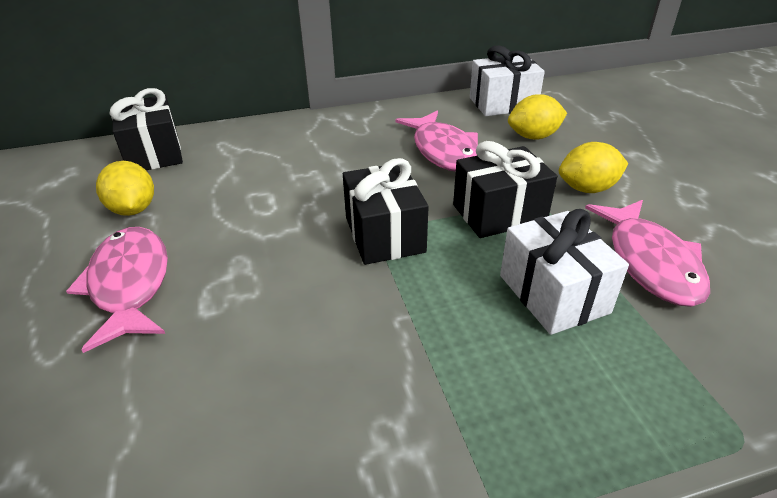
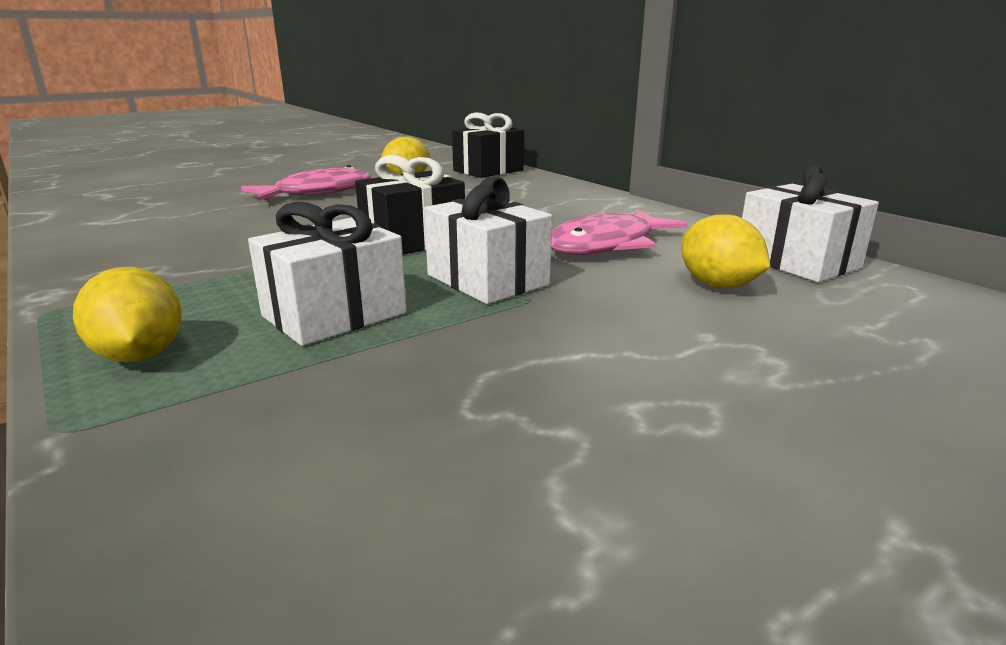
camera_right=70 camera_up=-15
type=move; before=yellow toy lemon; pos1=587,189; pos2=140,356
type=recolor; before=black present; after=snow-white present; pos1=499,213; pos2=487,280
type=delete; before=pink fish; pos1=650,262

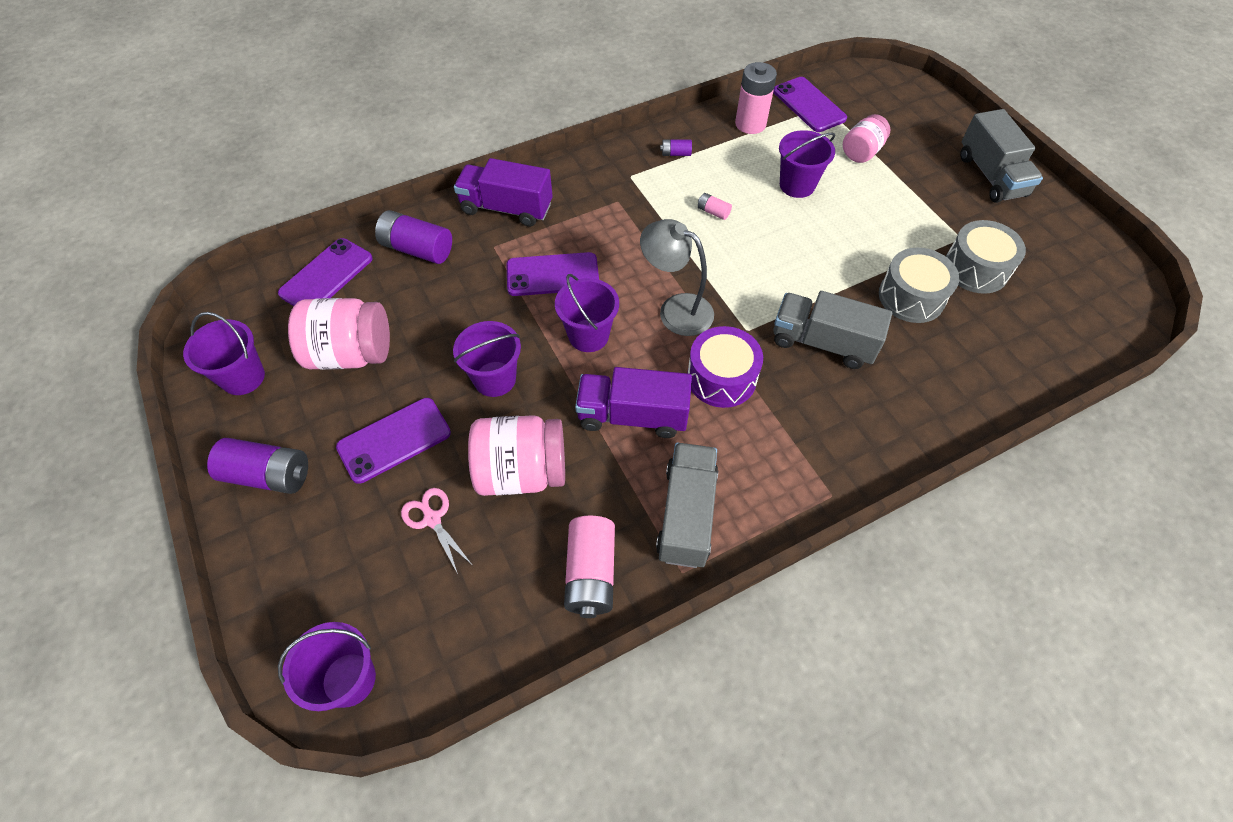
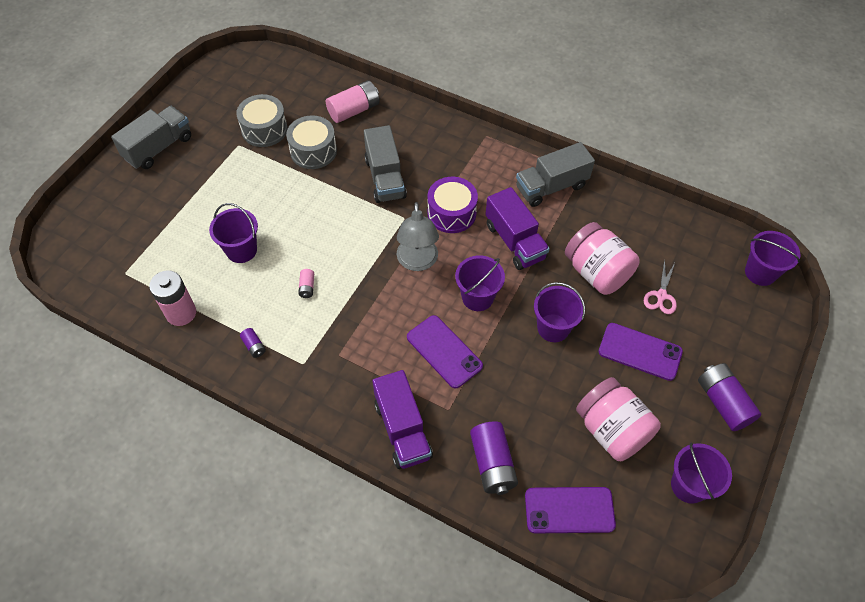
camera_right=-125 camera_up=0
type=move; before=pink battery; pos1=590,573; pos2=354,110
type=delete; before=violet mobile phone; pos1=809,105
type=delete; before=pink jar; pos1=861,152

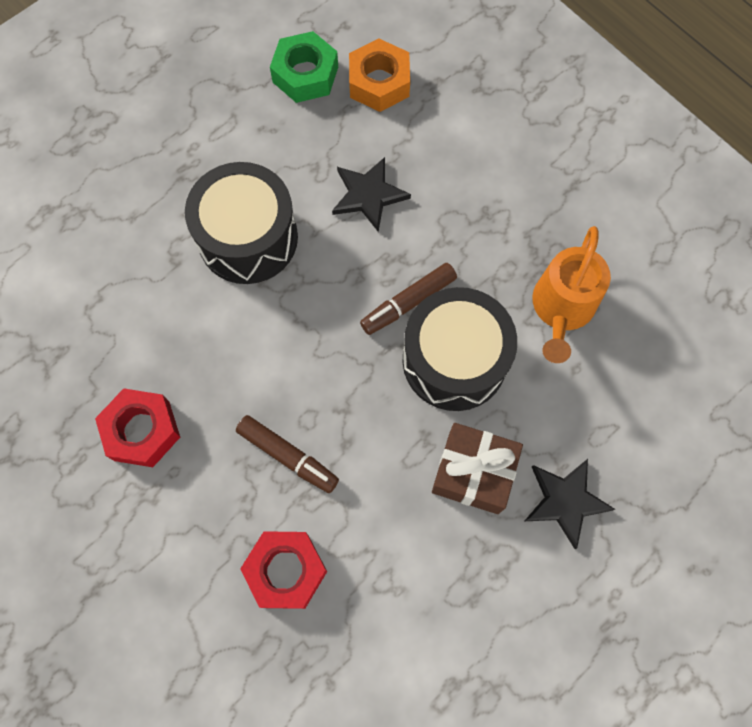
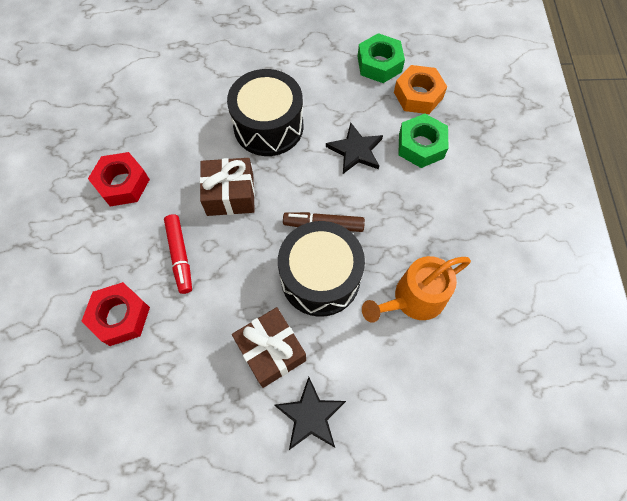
camera_right=40 camera_up=-5
type=recolor; before=russet marker; after=red marker; pos1=288,456; pos2=180,256
type=insert; after=russet present; pos2=230,195
type=insert; after=leaf-green nut; pos2=421,145

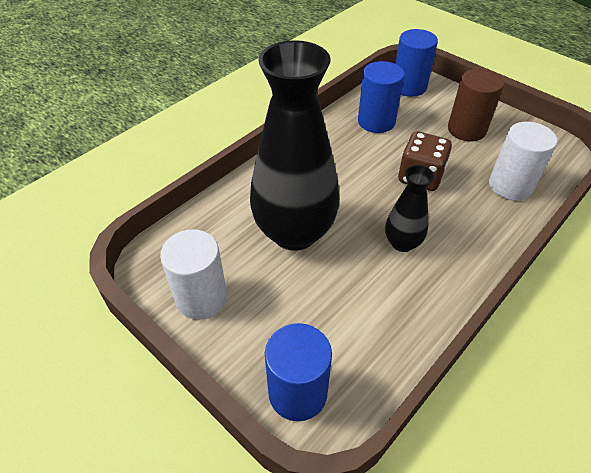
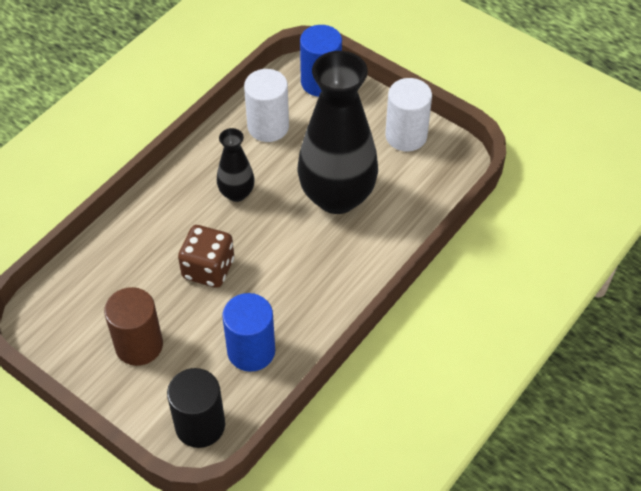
camera_right=175 camera_up=5
type=recolor; before=blue solid cylinder; after=black solid cylinder; pos1=409,87; pos2=200,425
type=move; before=snow-white solid cylinder; pos1=510,186; pos2=268,126

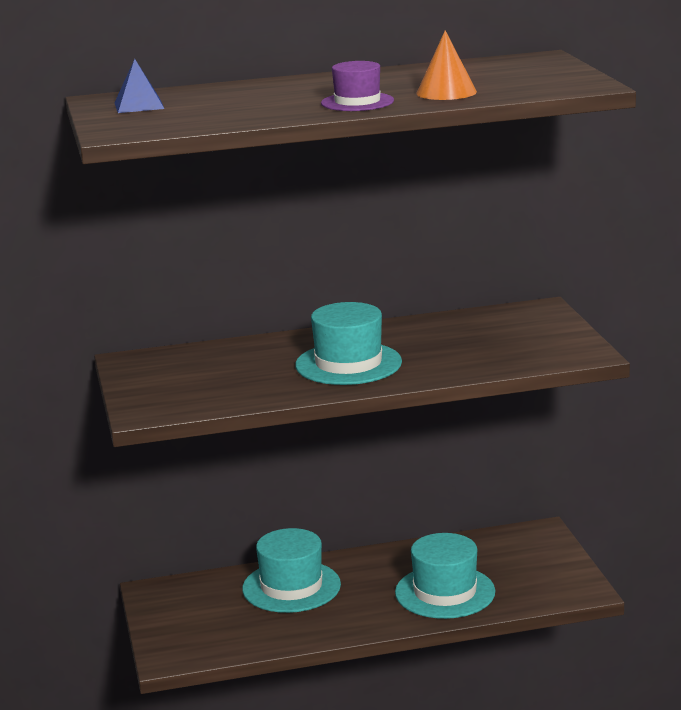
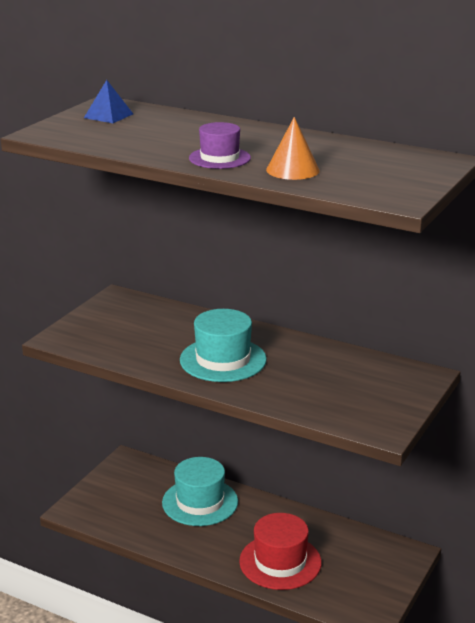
camera_right=40 camera_up=5
type=recolor; before=turquoise top hat; after=red top hat; pos1=445,592; pos2=280,562

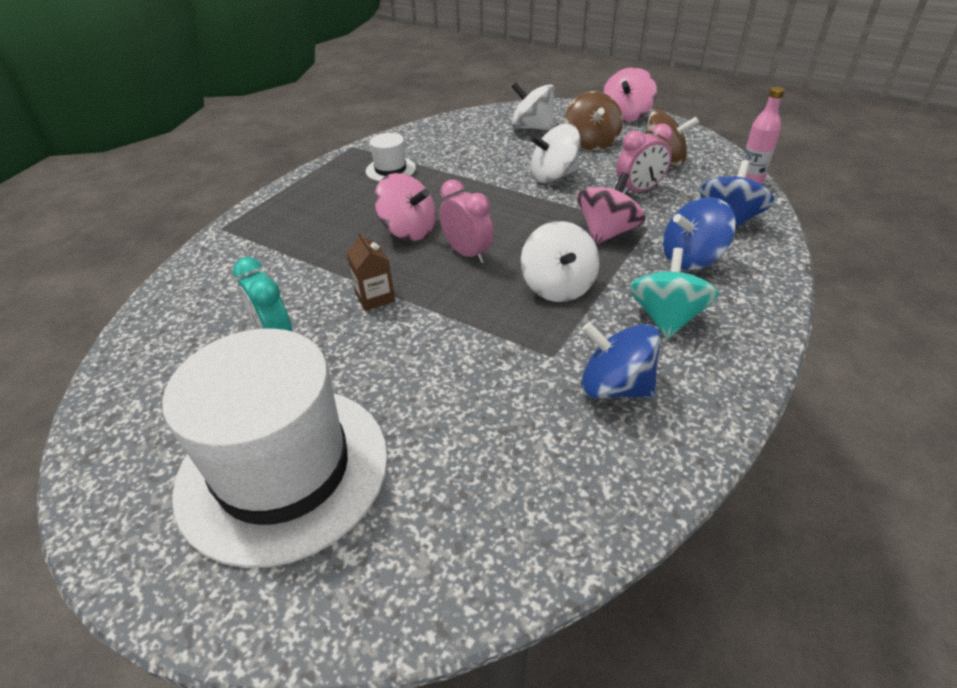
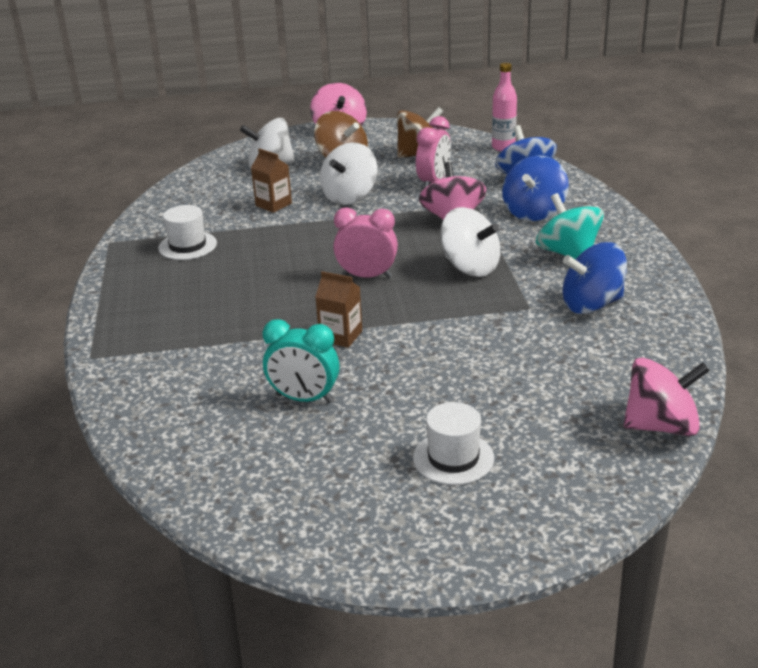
camera_right=-40 camera_up=-10
type=insert; after=russet milk carton; pos2=273,204
type=resize; before=snow-white top hat; pos1=283,470; pos2=453,458; scale=0.42
type=move; before=pink spinning top; pos1=408,231; pos2=661,426

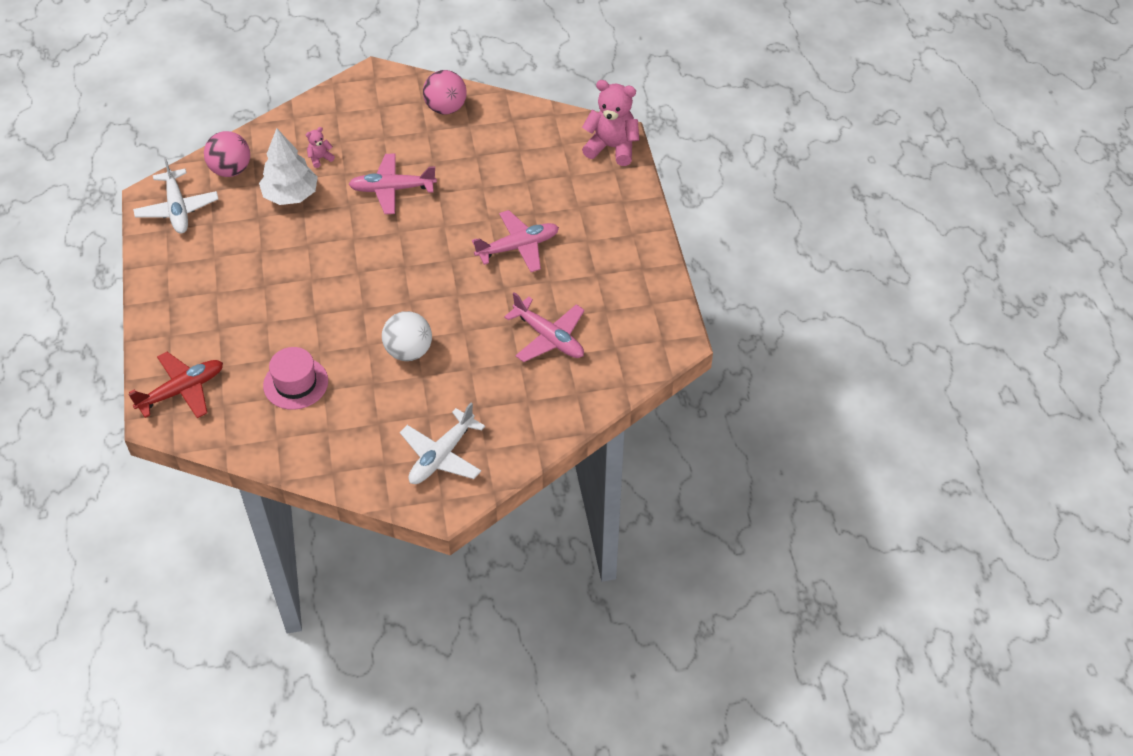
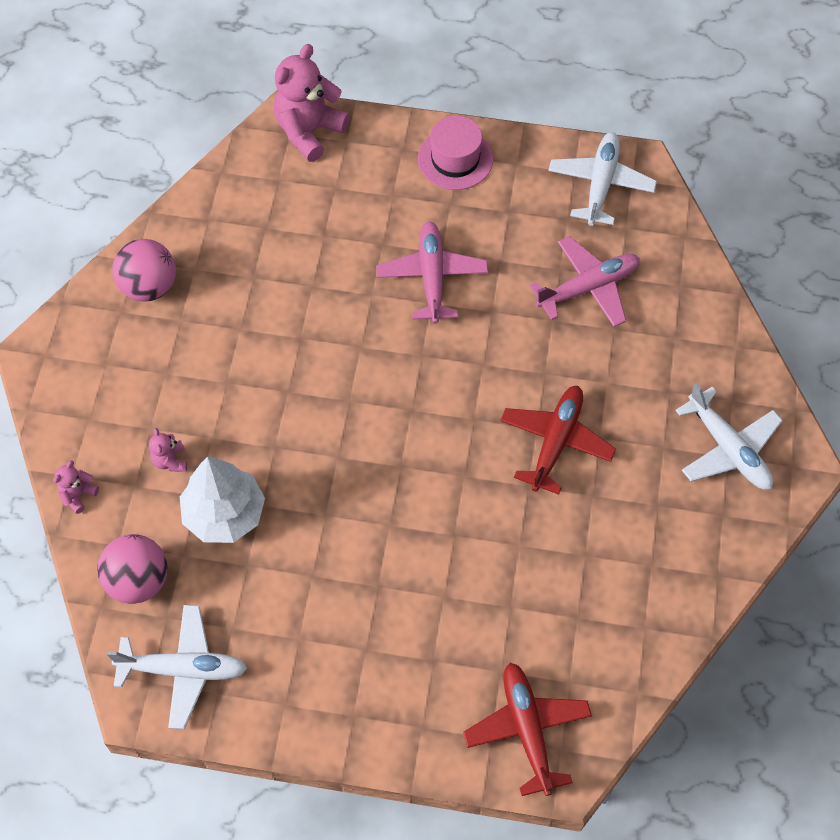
camera_right=-70 camera_up=10
type=insert; after=pink teddy bear; pos2=78,495
type=move; before=pink top hat; pos1=295,383; pos2=455,159
type=replace; before=snow-white ball; after=red plane; pos1=409,351; pos2=556,441
type=insert; after=snow-white plane; pos2=601,184
type=delete; before=pink plane; pos1=392,189

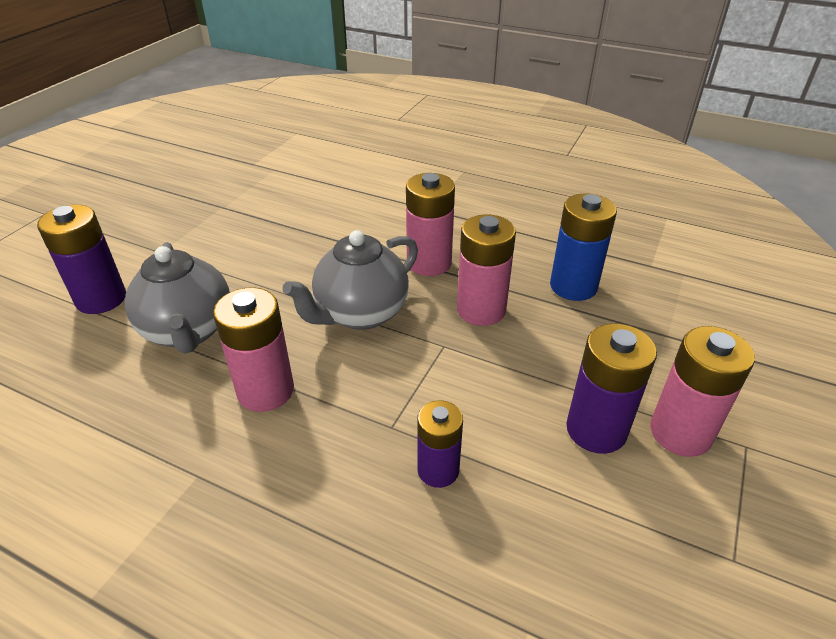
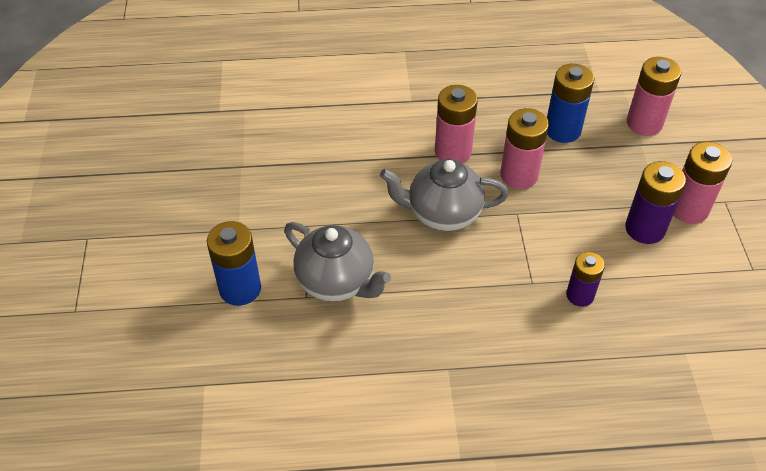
camera_right=-30 camera_up=10
type=recolor; before=violet battery; after=blue battery; pos1=101,299; pos2=240,289
type=rotate; before=grey china teapot; pos1=360,314; pos2=442,214; turn=75
type=move; before=pink battery; pos1=265,391; pos2=644,123

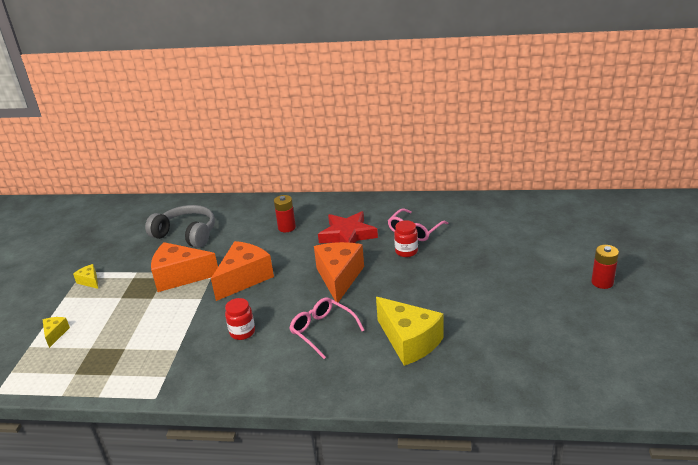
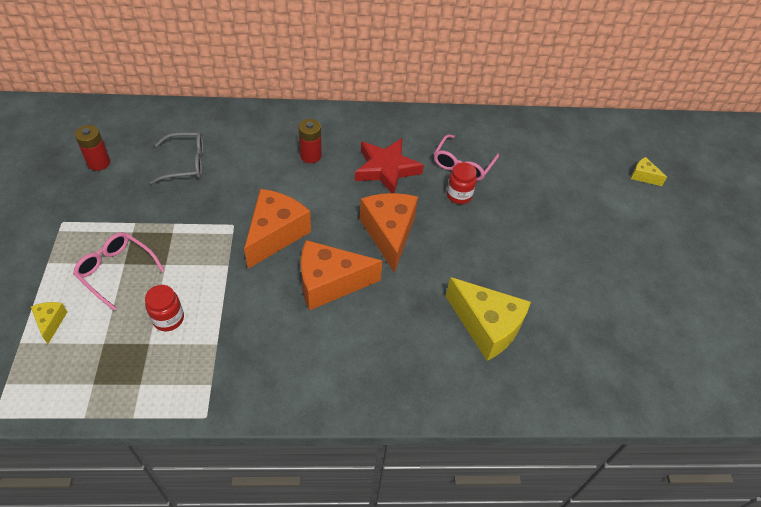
camera_right=-15 camera_up=20
type=move; before=pink spectacles; pos1=322,330; pos2=116,271
type=move; before=red battery; pos1=602,282; pos2=99,163
type=move; before=red jar; pos1=242,332; pos2=168,319
type=replace; before=grey headphones; after=grey spectacles; pos1=186,234; pos2=186,163
type=move; before=orange-coloured piece of cheese; pos1=180,276; pos2=329,283
type=move; before=yellow piece of cheese; pos1=90,281; pos2=643,176

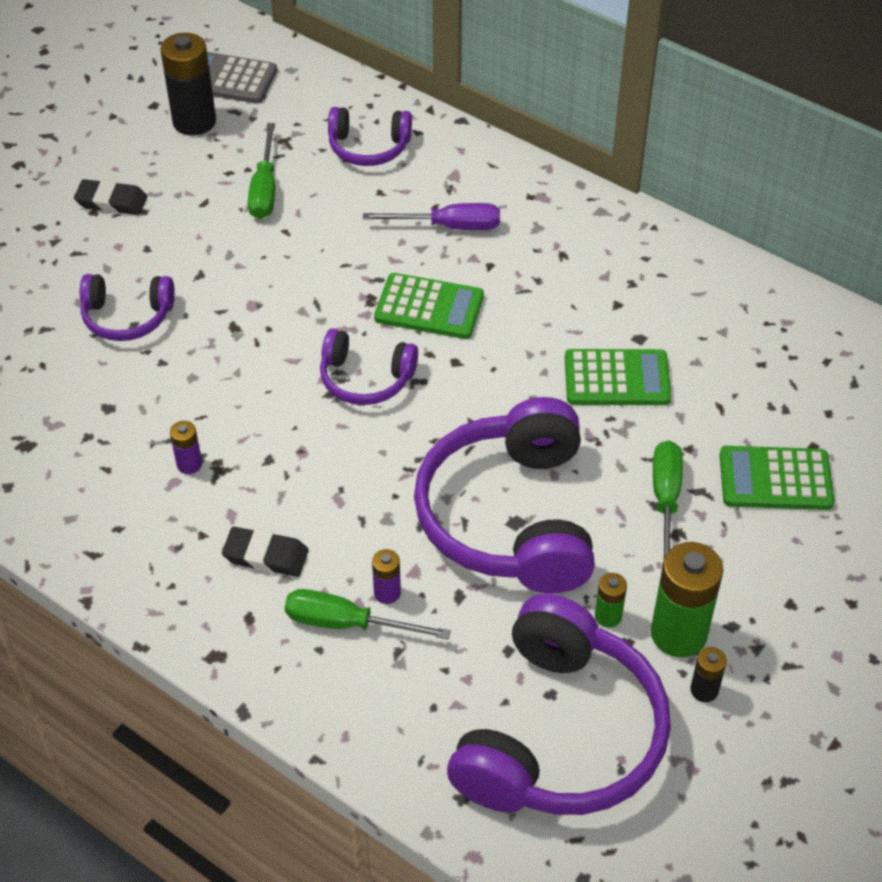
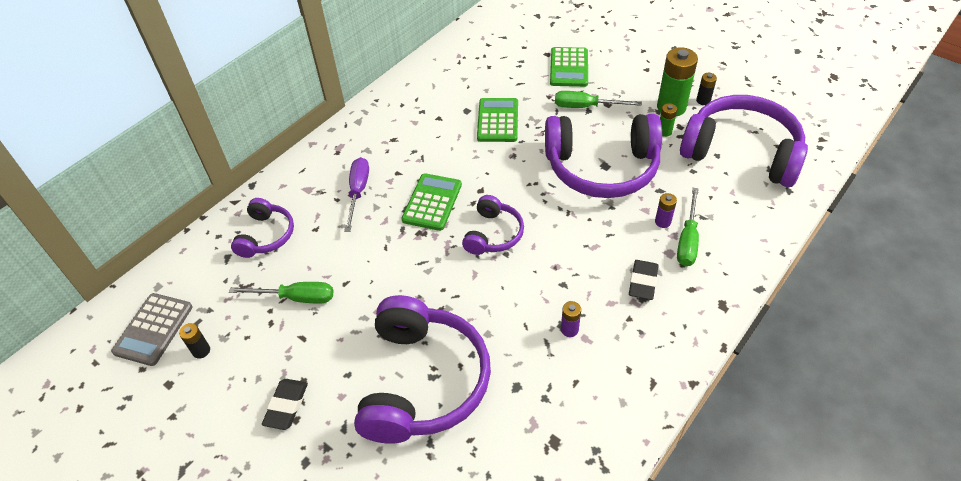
camera_right=-85 camera_up=0
type=resize; before=black battery; pos1=194,122; pos2=201,351; scale=0.49
type=resize; before=violet headphones; pos1=127,317; pos2=423,382; scale=1.95

